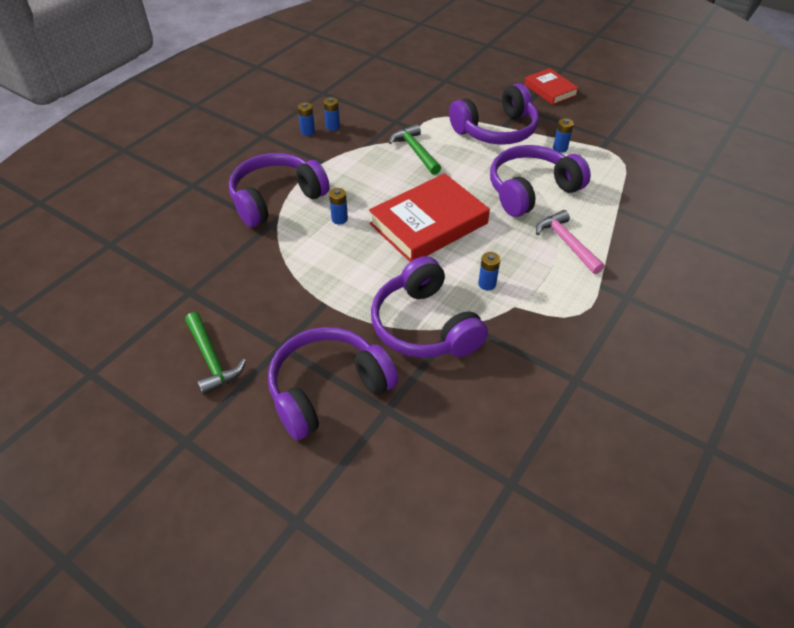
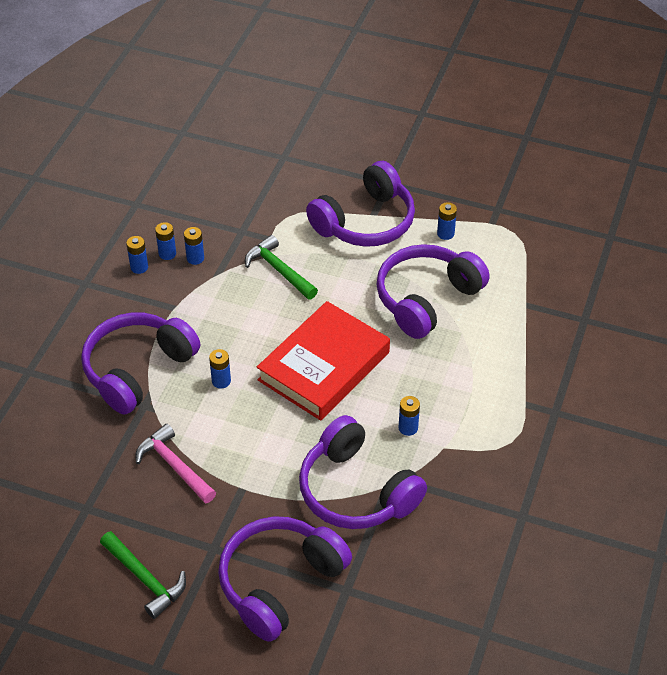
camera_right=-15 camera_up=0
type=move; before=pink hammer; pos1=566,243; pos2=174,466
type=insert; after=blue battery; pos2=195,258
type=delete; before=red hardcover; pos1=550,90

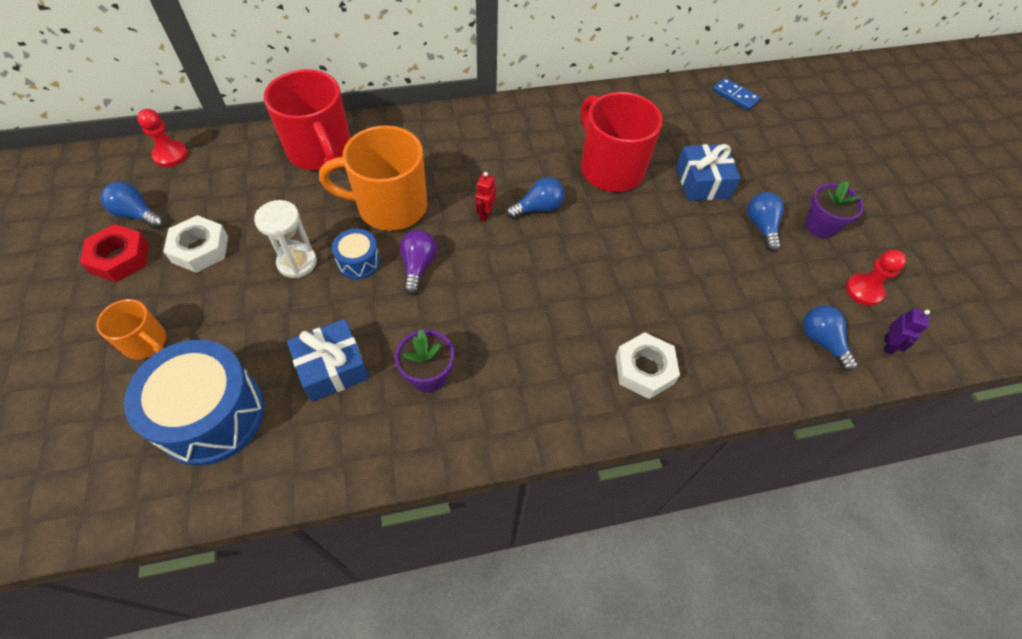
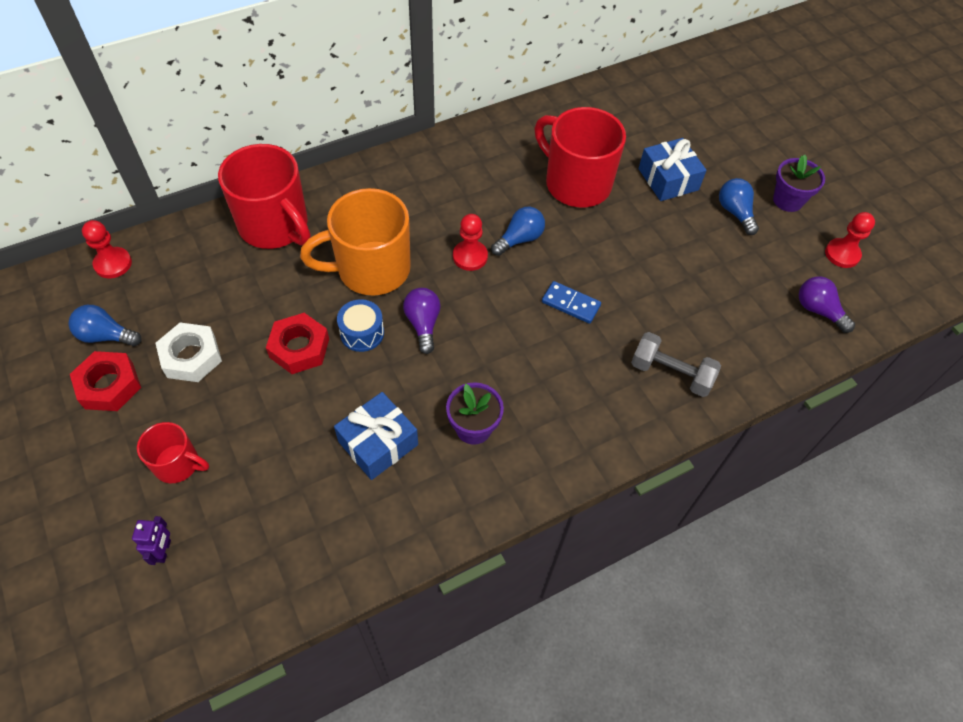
camera_right=-15 camera_up=0
type=move; before=violet toy robot; pos1=888,345; pos2=164,551
type=recolor; before=orange-coloured coffee mug; after=red coffee mug; pos1=146,342; pos2=178,464
type=replace; before=snow-white sandglass; after=red nut; pos1=297,262; pos2=299,348
type=replace; before=red toy robot; after=red chess pawn; pos1=485,214; pos2=470,256
type=move; before=blue domino piece; pos1=735,96; pos2=570,304
type=replace; before=snow-white nut; after=grey hand weight; pos1=644,369; pos2=671,373
type=recolor; before=blue bulb; after=violet bulb; pos1=821,341; pos2=818,310
type=delete; before=blue toy drum; pos1=211,415

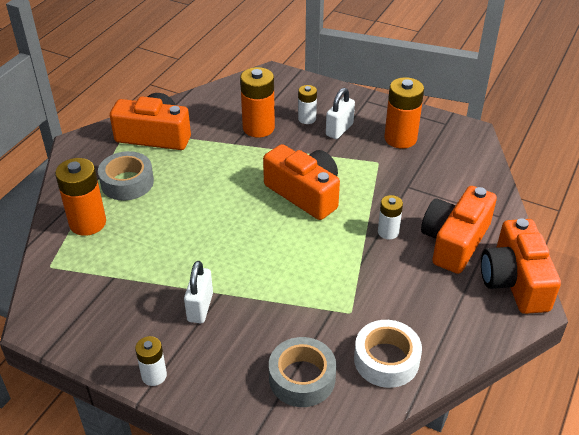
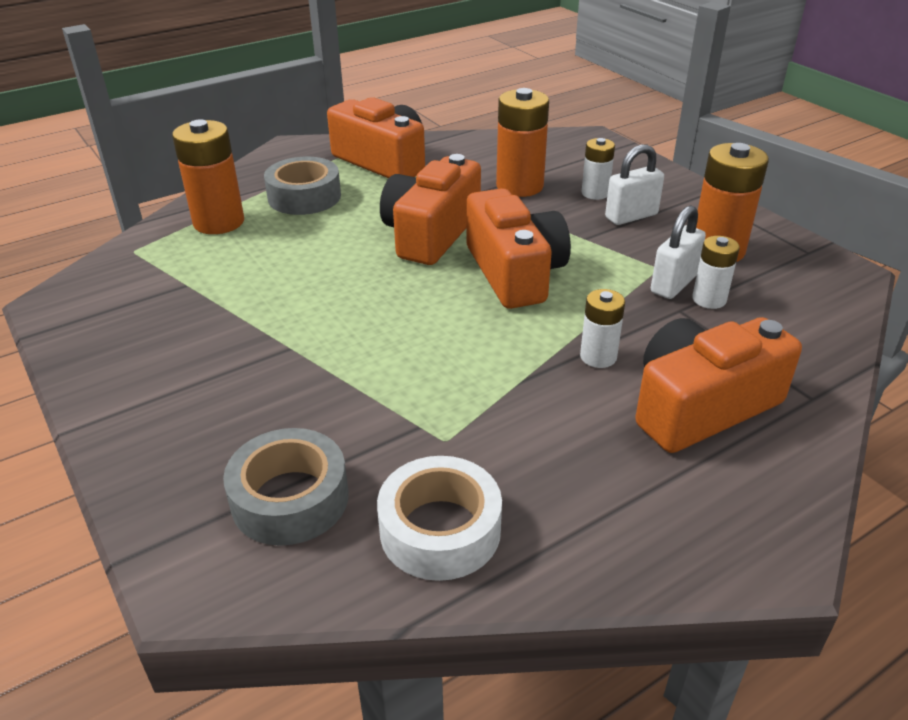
camera_right=30 camera_up=-5
type=move; before=orange-coloured compact camera; pos1=514,281; pos2=430,233
type=move; before=snow-white lock; pos1=200,307; pos2=673,284
type=move; before=snow-white battery; pos1=154,375; pos2=709,299

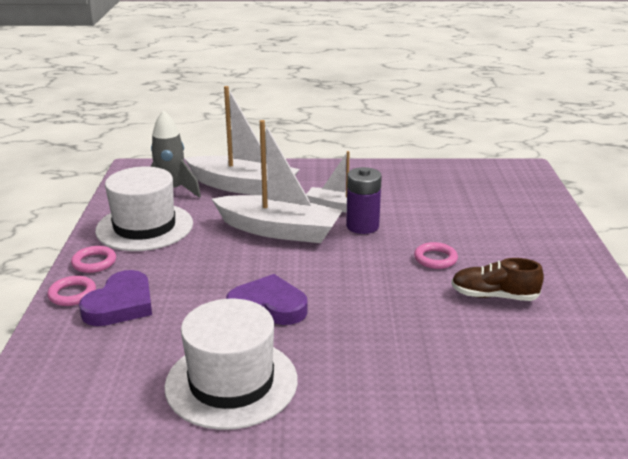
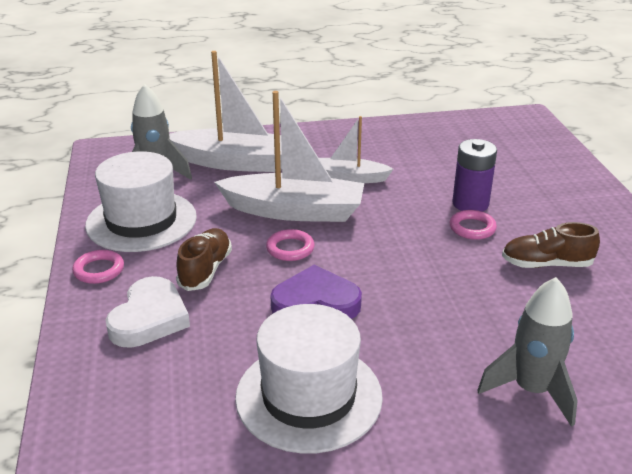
camera_right=-10 camera_up=5
type=recolor; before=violet love heart; after=snow-white love heart; pos1=121,304; pos2=149,318
type=insert; after=russet sneaker; pos2=205,270
type=move; before=pink hoop; pos1=72,294; pos2=290,248
type=move; before=violet battery; pos1=362,226; pos2=470,204
type=insert; after=grey toy rocket; pos2=531,390

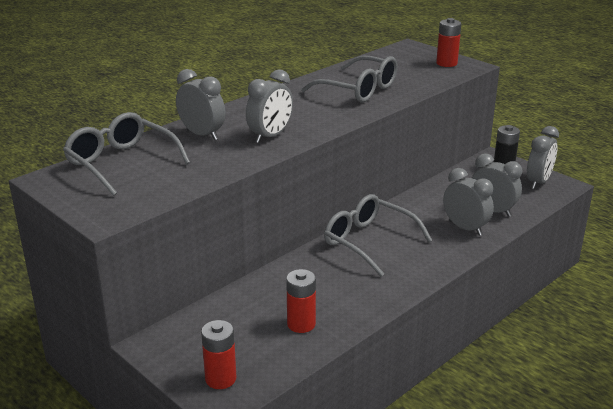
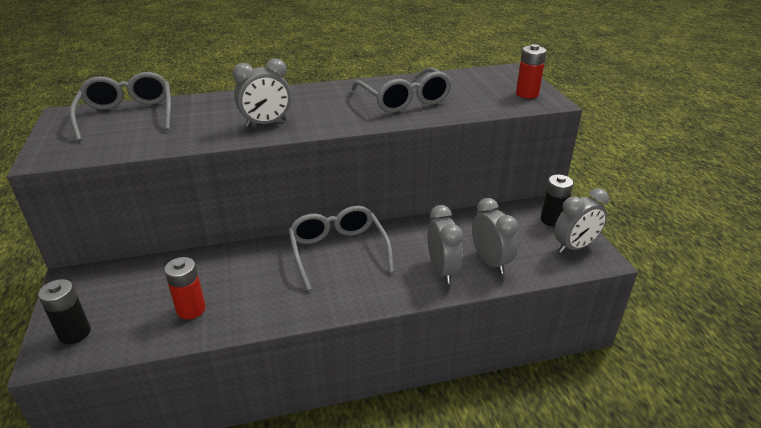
camera_right=30 camera_up=5
type=recolor; before=red battery; after=black battery; pos1=220,379; pos2=75,333
type=delete; before=grey clock; pos1=202,134

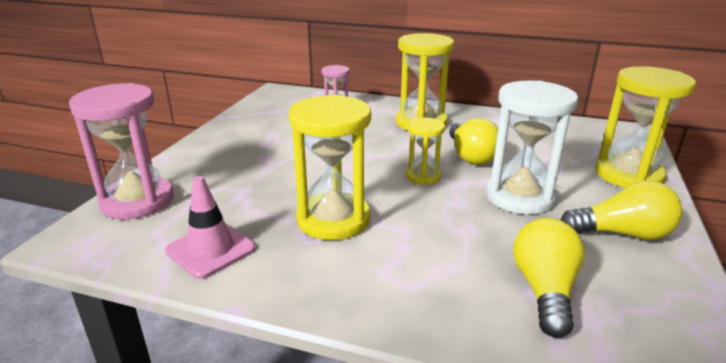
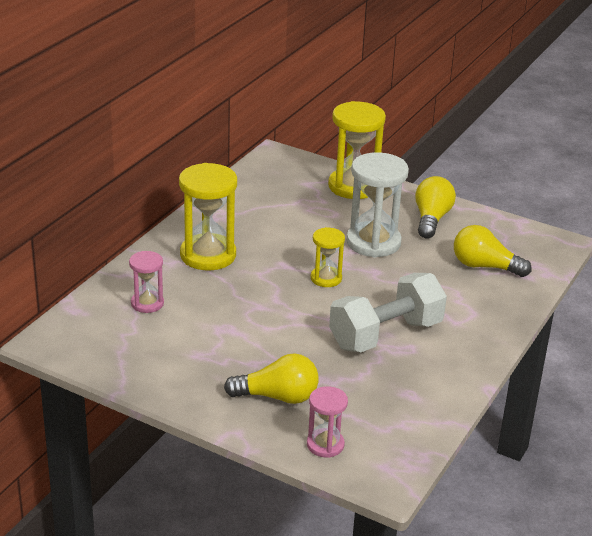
camera_right=-80 camera_up=5
type=move; before=yellow bulb; pos1=470,156; pos2=277,397
type=resize; before=pink sandglass; pos1=137,201; pos2=325,445; scale=0.55
type=replace; before=yellow sandglass; after=snow-white hand weight; pos1=333,219; pos2=385,334
type=delete; before=pink safety cone; pos1=211,250

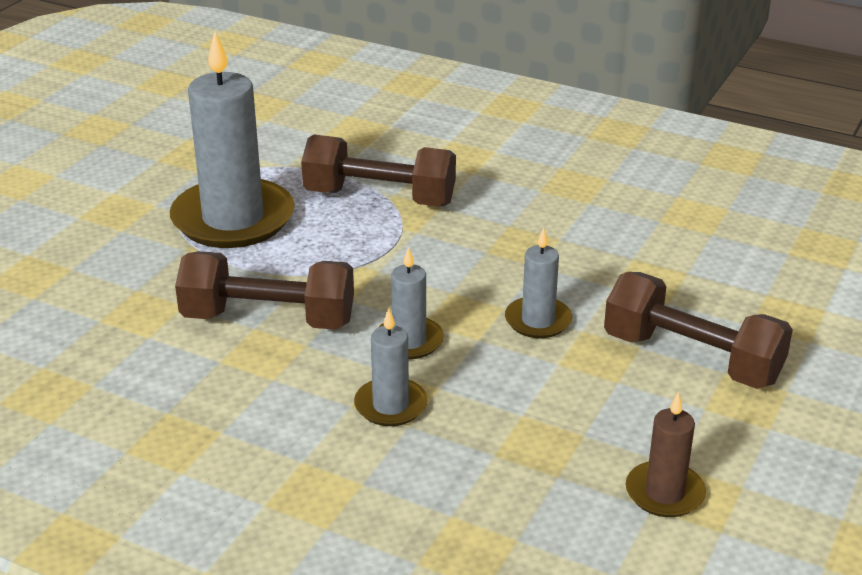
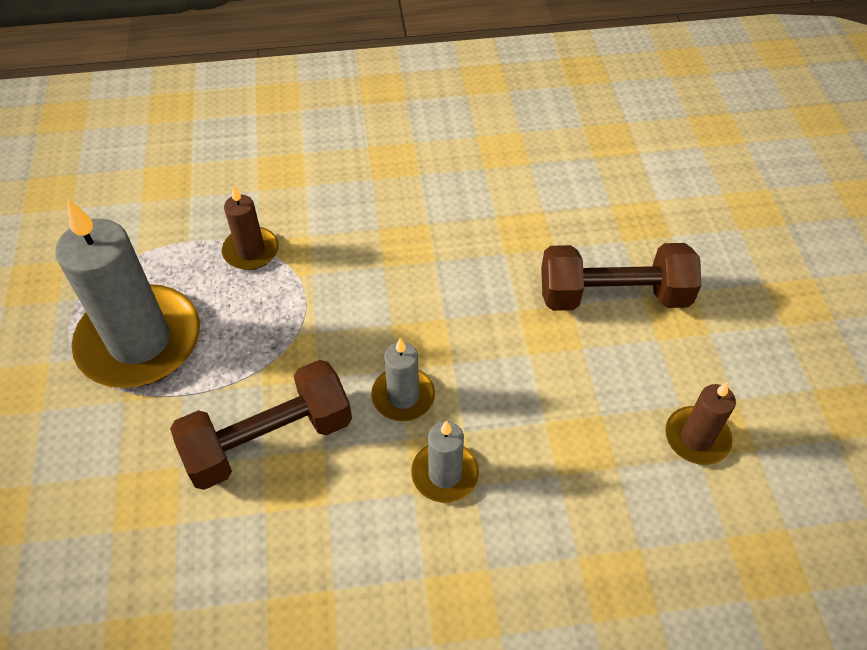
camera_right=-35 camera_up=20
type=replace; before=russet hand weight; after=russet candle; pos1=379,198; pos2=251,251
type=delete; before=grey candle; pos1=538,321

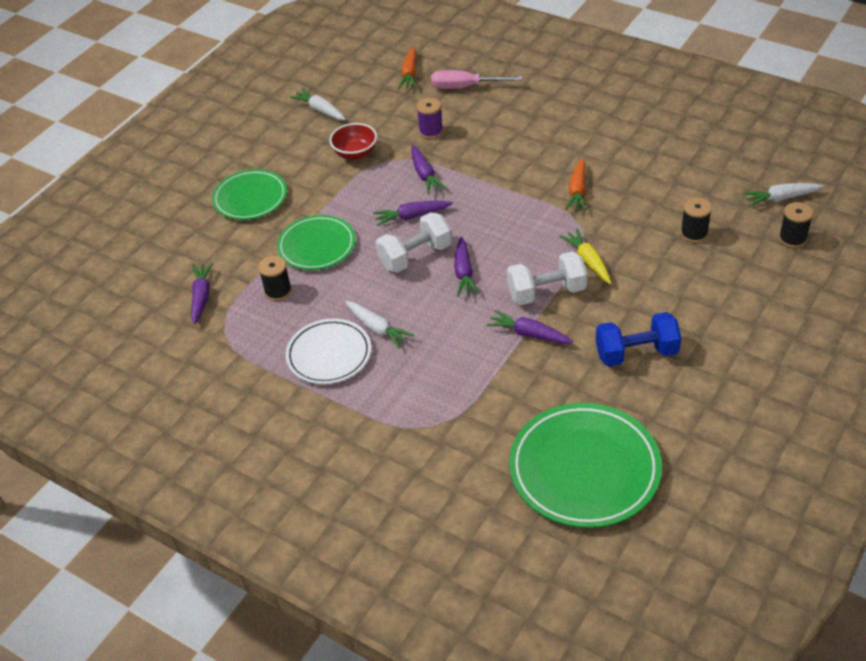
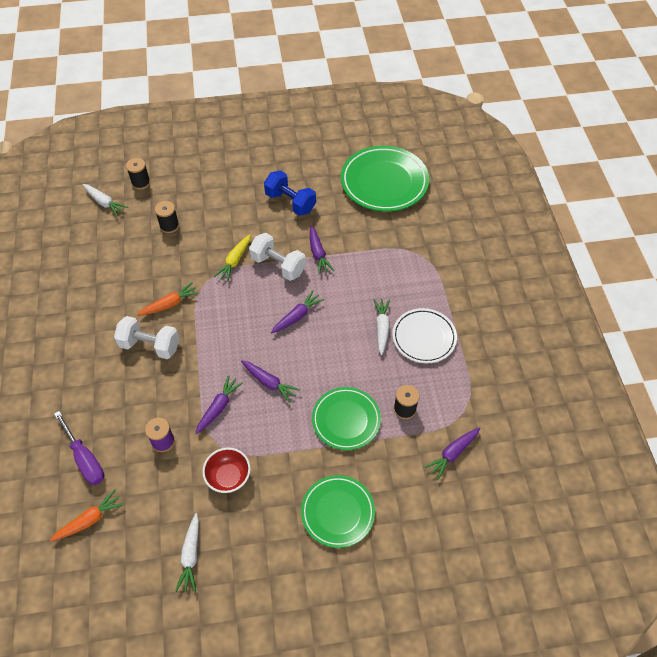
camera_right=-135 camera_up=10
type=recolor; before=pink screwdriver; after=violet screwdriver; pos1=465,87; pos2=85,459
type=move; before=snow-white hand weight; pos1=415,256; pos2=150,345

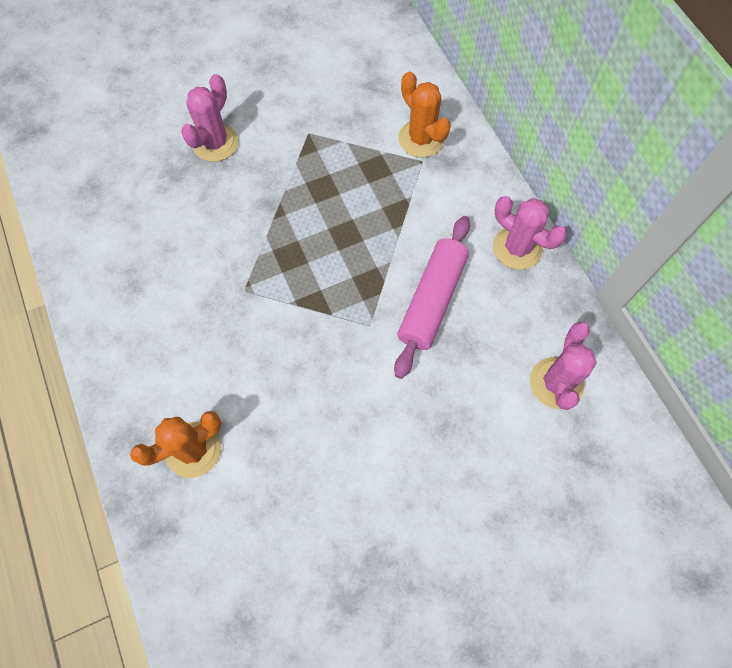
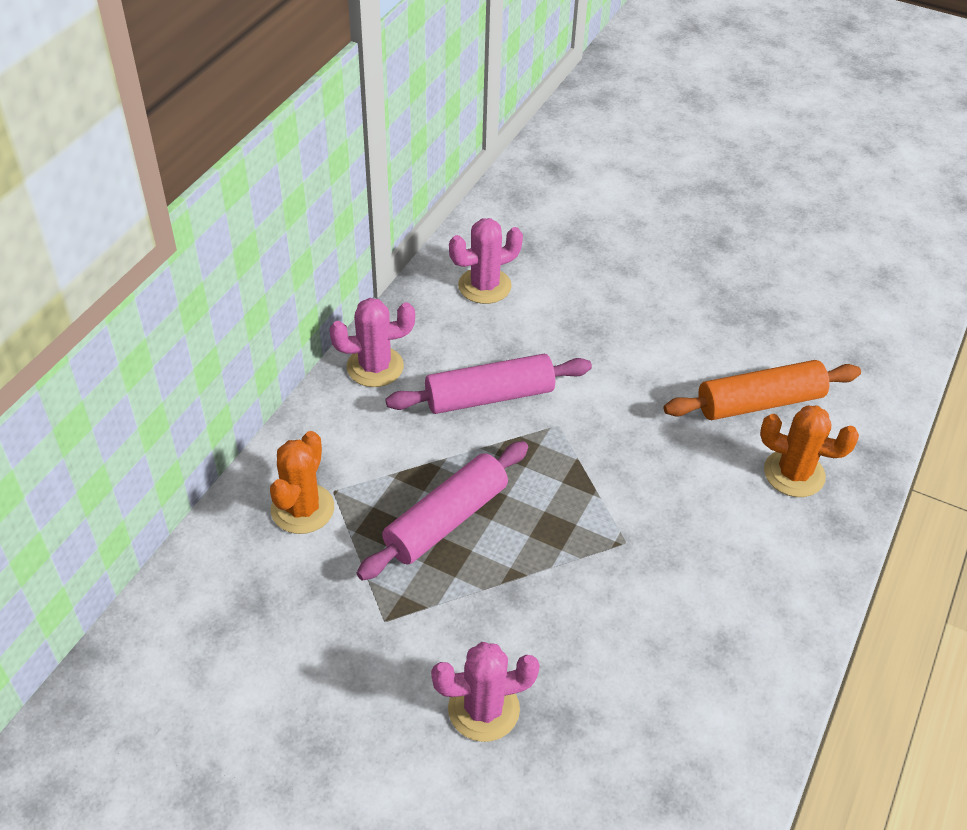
camera_right=-130 camera_up=-20
type=rotate; before=pink prickly plant; pos1=517,248; pos2=375,367; turn=75
type=insert; after=pink dough roller; pos2=446,520
type=insert; after=orange-coloured dough roller; pos2=759,403

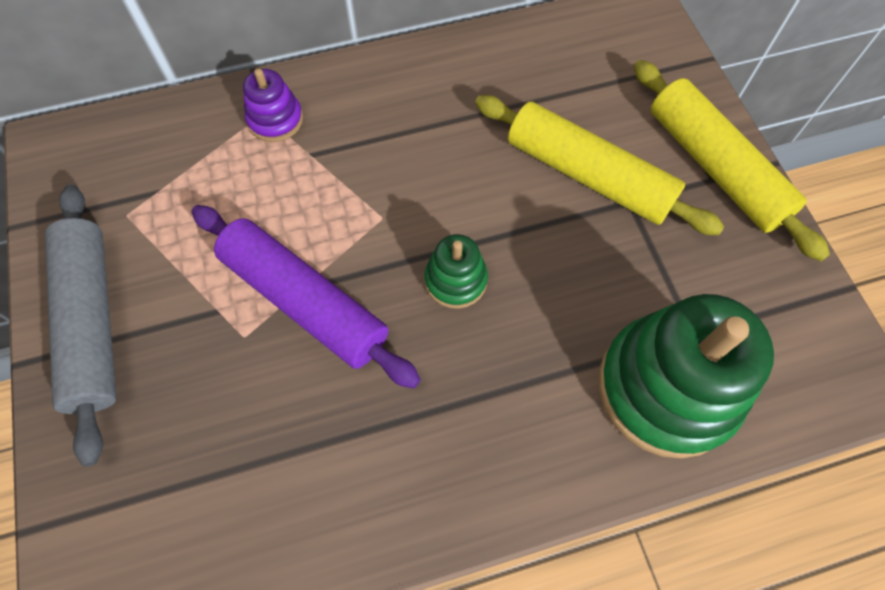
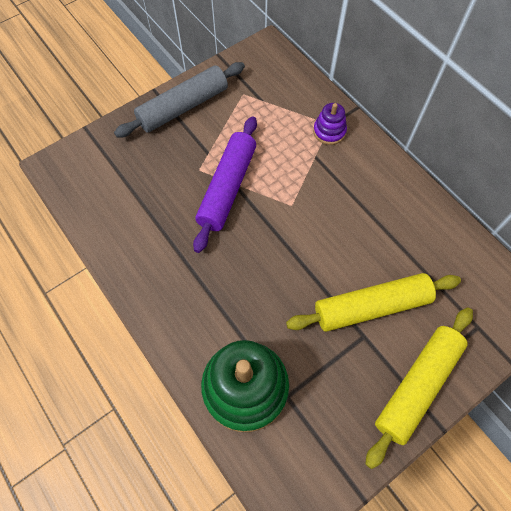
camera_right=70 camera_up=0
type=rotate; before=yellow dough roller; pos1=588,176; pos2=371,306; turn=60
type=delete; before=leaf-green stacking rings; pos1=455,280

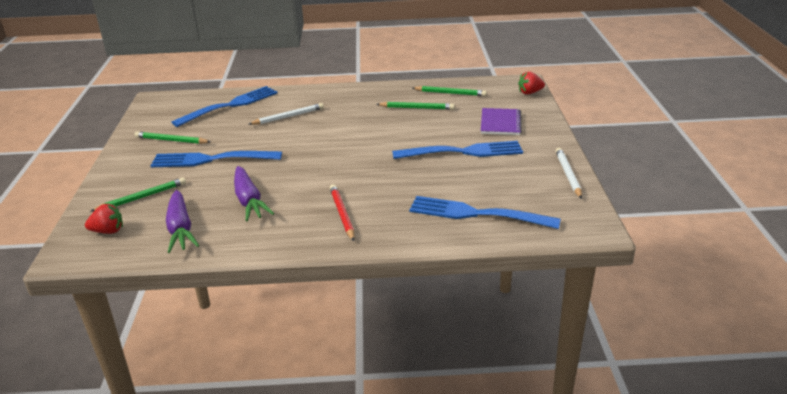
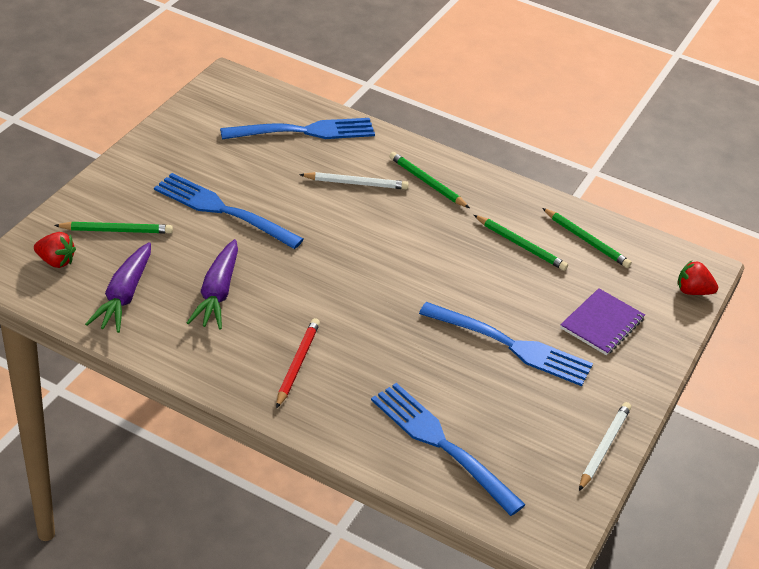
camera_right=25 camera_up=10
type=move; before=leaf-green lead pencil; pos1=171,140; pos2=427,182

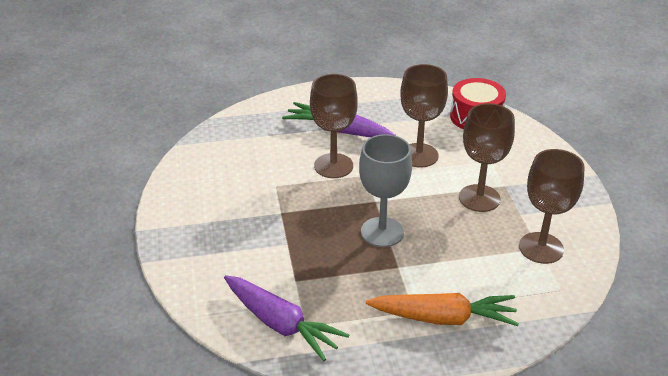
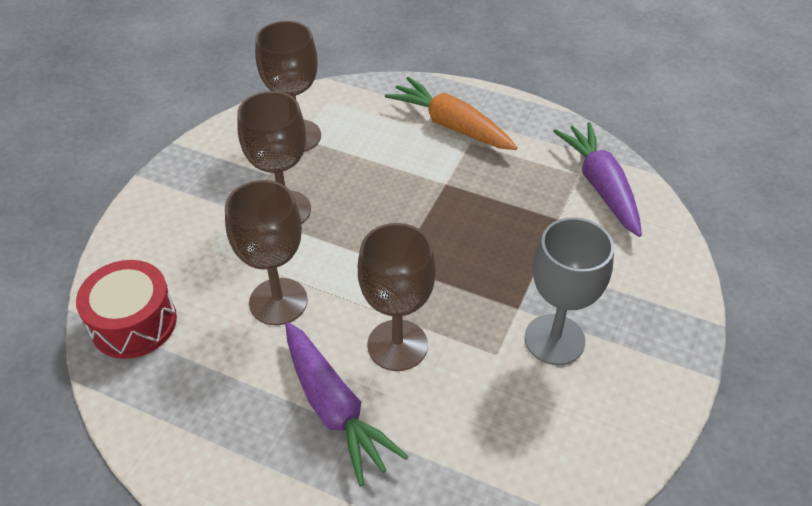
camera_right=-145 camera_up=10
type=move; before=grey chalice; pos1=382,232; pos2=554,339

